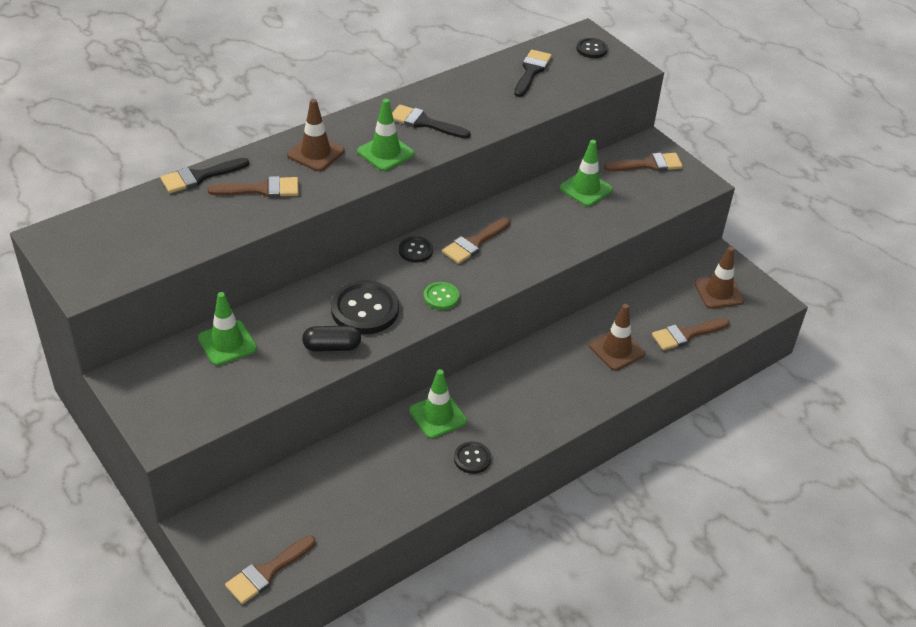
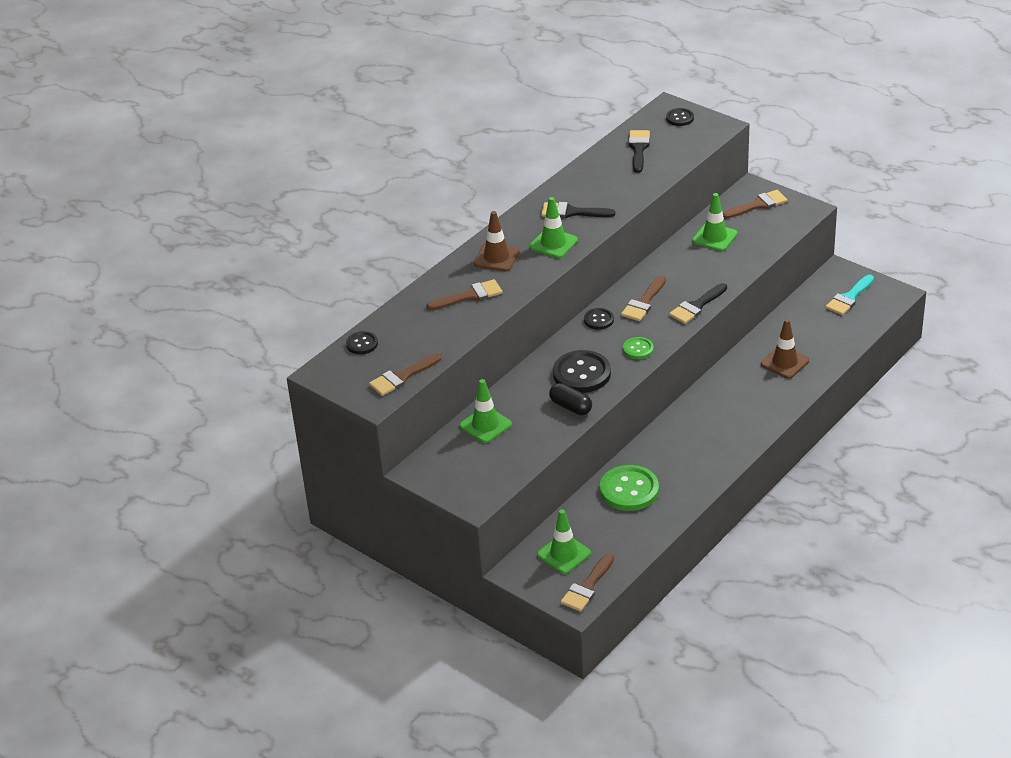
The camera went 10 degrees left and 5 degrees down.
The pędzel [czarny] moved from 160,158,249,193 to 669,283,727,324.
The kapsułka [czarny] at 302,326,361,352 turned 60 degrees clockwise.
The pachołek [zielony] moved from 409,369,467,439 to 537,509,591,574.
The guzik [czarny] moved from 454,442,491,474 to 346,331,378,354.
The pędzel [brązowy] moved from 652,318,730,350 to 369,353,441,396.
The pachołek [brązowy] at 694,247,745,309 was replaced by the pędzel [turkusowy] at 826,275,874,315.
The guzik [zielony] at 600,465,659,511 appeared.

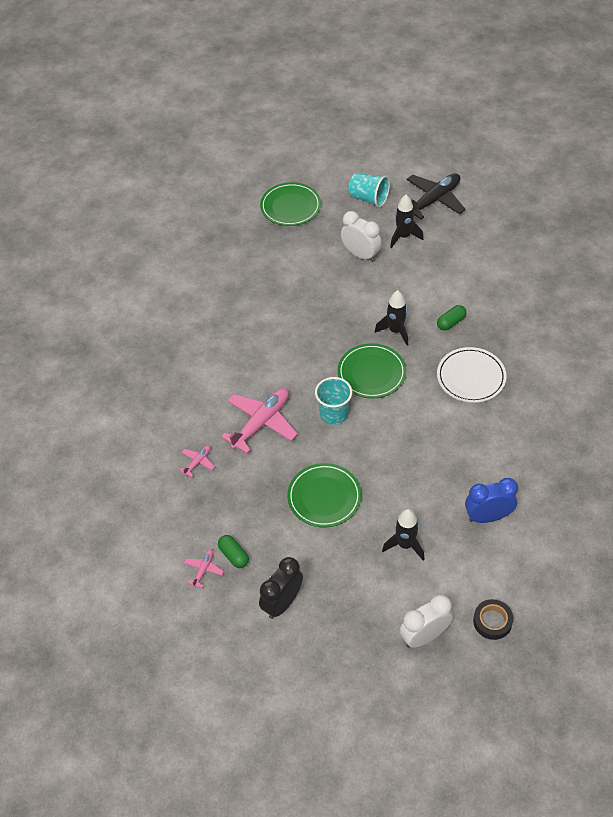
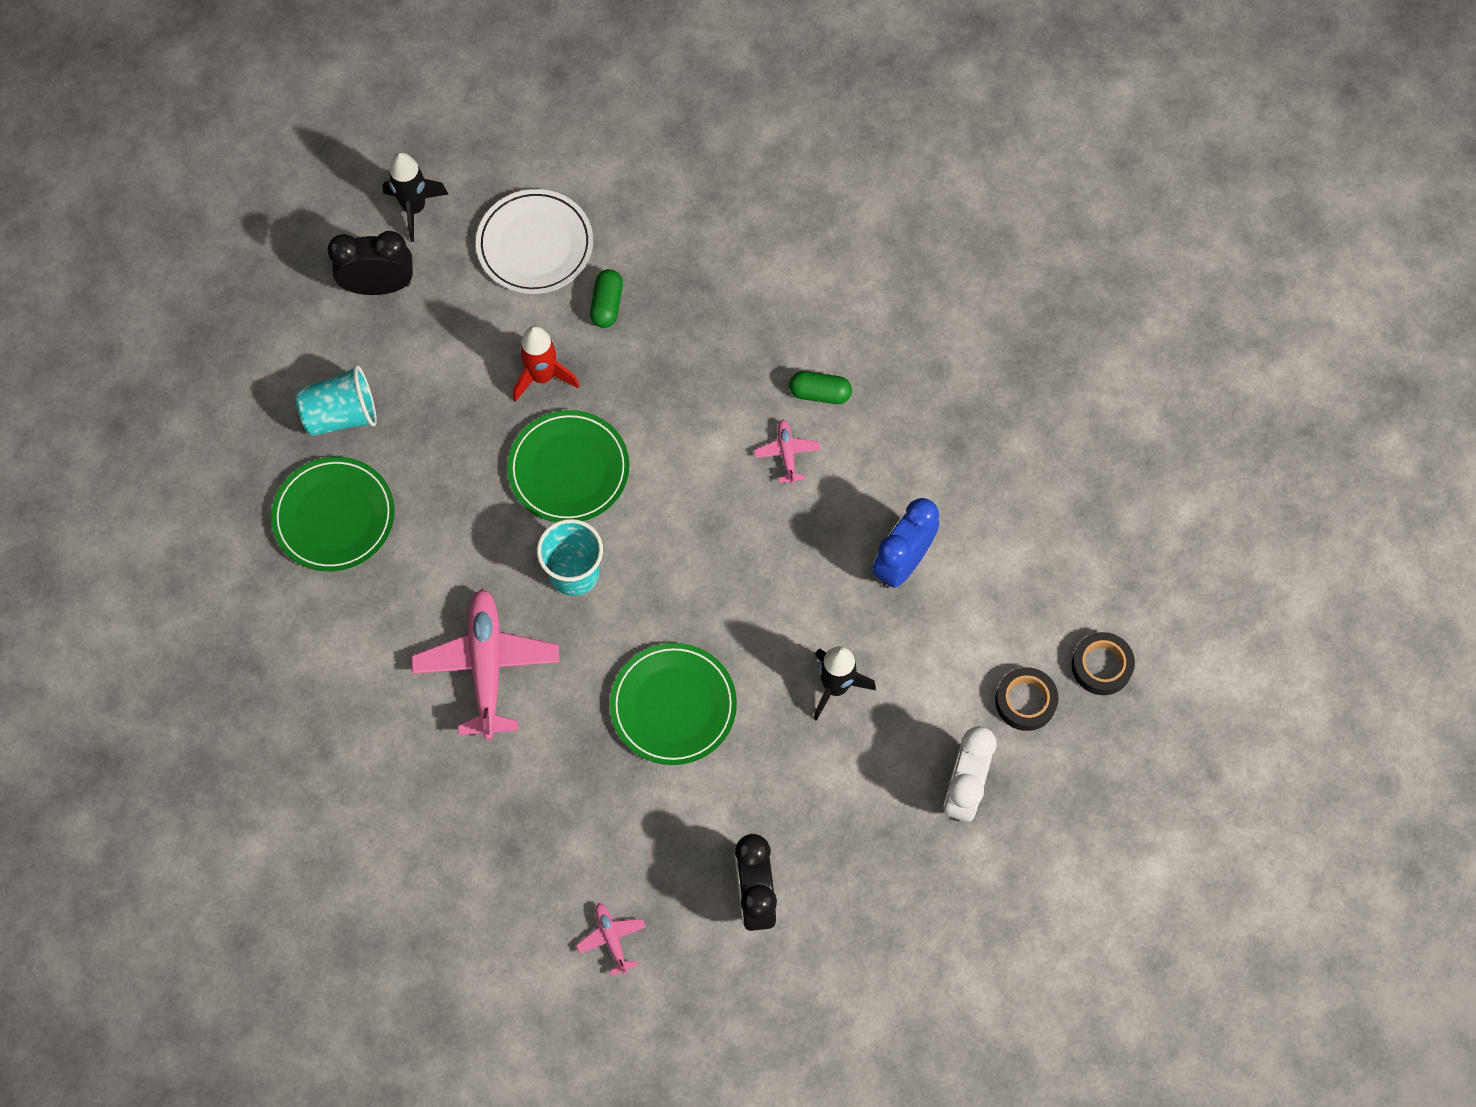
The camera went 45 degrees left and 15 degrees up.
The samolot [różowy] moved from 180,445,215,478 to 754,419,820,484.
The kapsułka [zielony] moved from 218,535,249,568 to 789,371,852,404.
The talerz [zielony] moved from 260,182,321,226 to 271,457,395,571.
The budzik [biały] at 341,211,382,262 became the budzik [czarny] at 327,231,413,295.
The szklanka [turkusowy] moved from 348,172,390,207 to 296,365,377,436.
The rakieta [czarny] at 375,290,408,345 became the rakieta [czerwony] at 513,326,579,402.
The samolot [czarny] at 407,173,466,219 disappeared.
The talerz [biały] moved from 437,347,507,403 to 476,189,593,294.
The taśma klejąca [czarny] at 1071,632,1135,695 appeared.

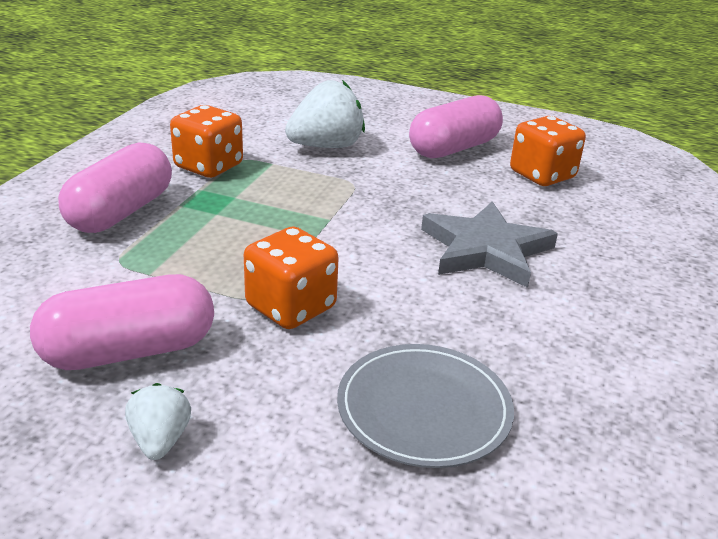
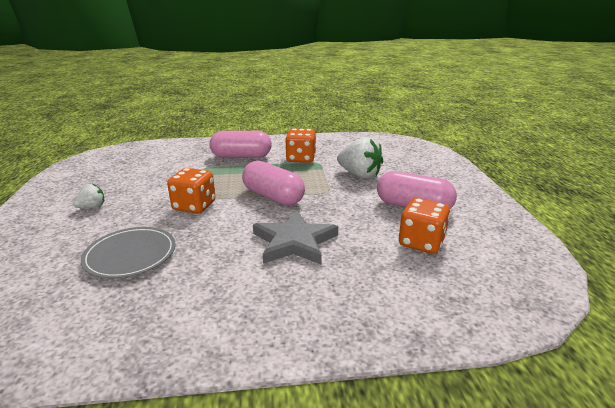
The camera went 65 degrees right and 5 degrees down.
The kapsułka [różowy] moved from 30,274,214,370 to 242,161,305,206.

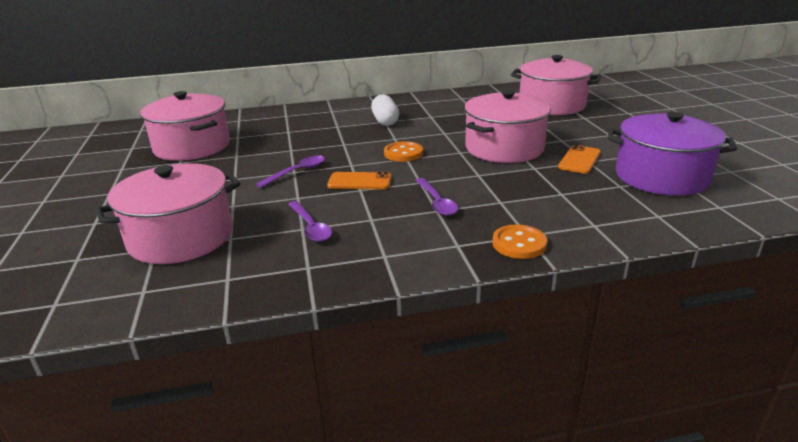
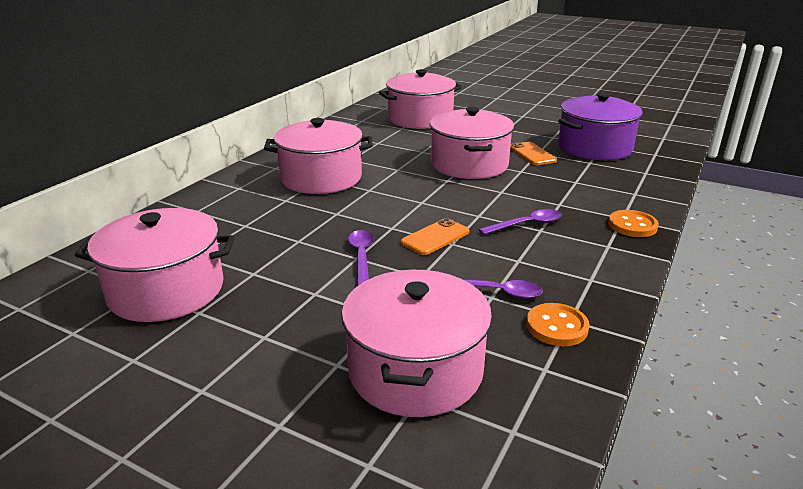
The camera went 50 degrees left and 0 degrees up.
The kapsułka [biały] at 371,95,399,126 was replaced by the garnek [różowy] at 264,118,373,194.
The guzik [pomarańczowy] moved from 384,141,423,162 to 526,303,590,346.
The łyżka [fioletowy] at 415,178,458,216 turned 45 degrees counterclockwise.

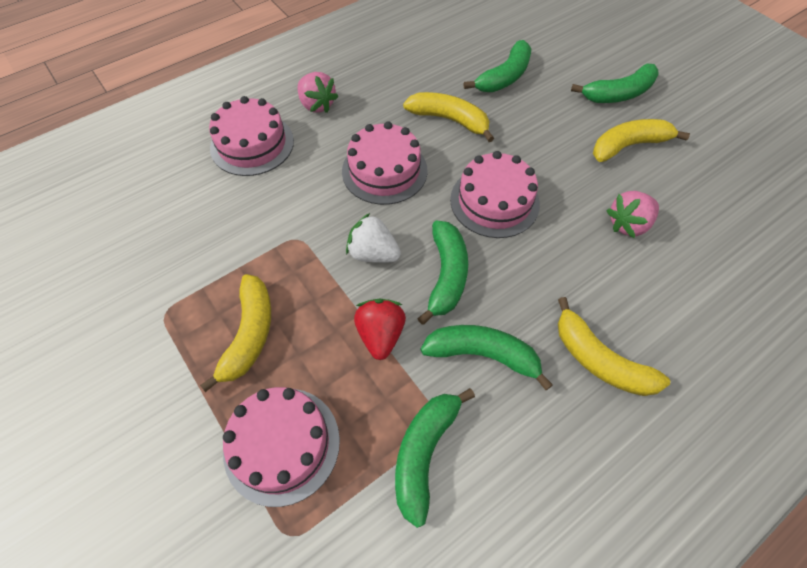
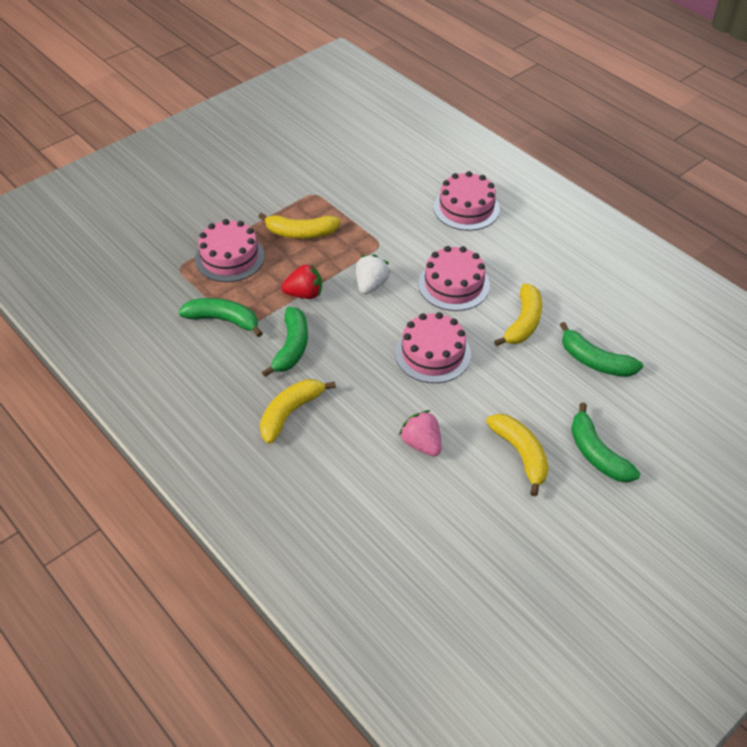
The camera went 85 degrees right and 10 degrees down.
The truskawka [różowy] at 298,72,339,113 disappeared.
The banan [zielony] at 417,221,468,325 disappeared.

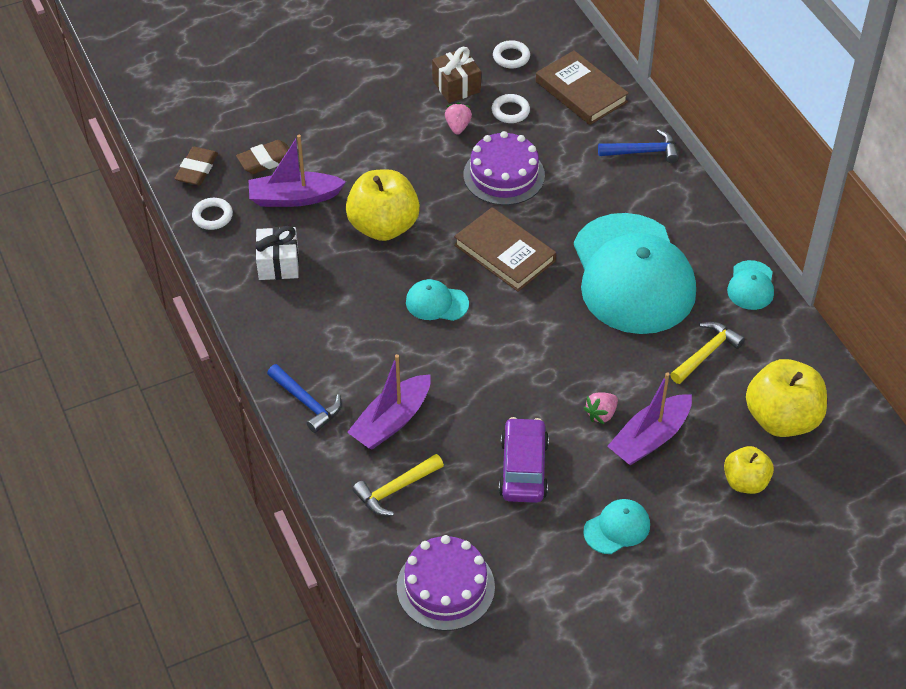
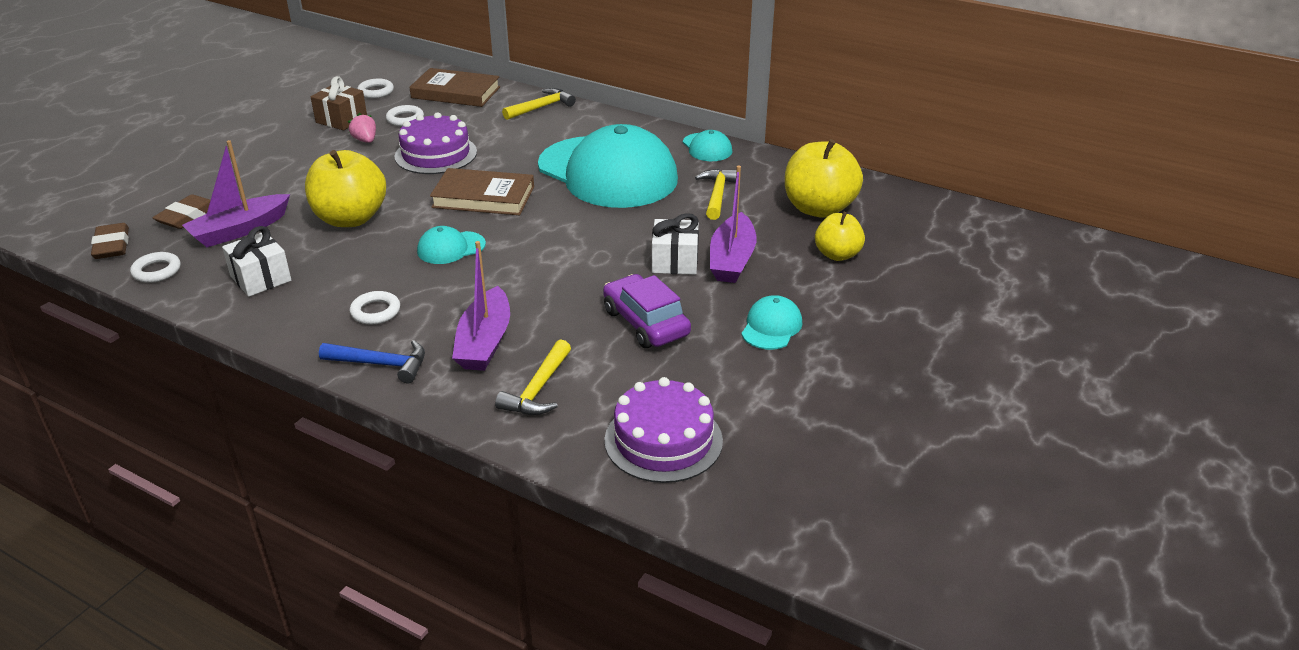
The camera went 35 degrees left and 15 degrees down.
The truskawka [różowy] at 583,392,618,424 was replaced by the prezent [biały] at 652,213,699,275.
The młotek [niebieski] at 598,129,679,163 became the młotek [żółty] at 502,88,576,120.
The pierścień [biały] at 350,291,400,325 appeared.

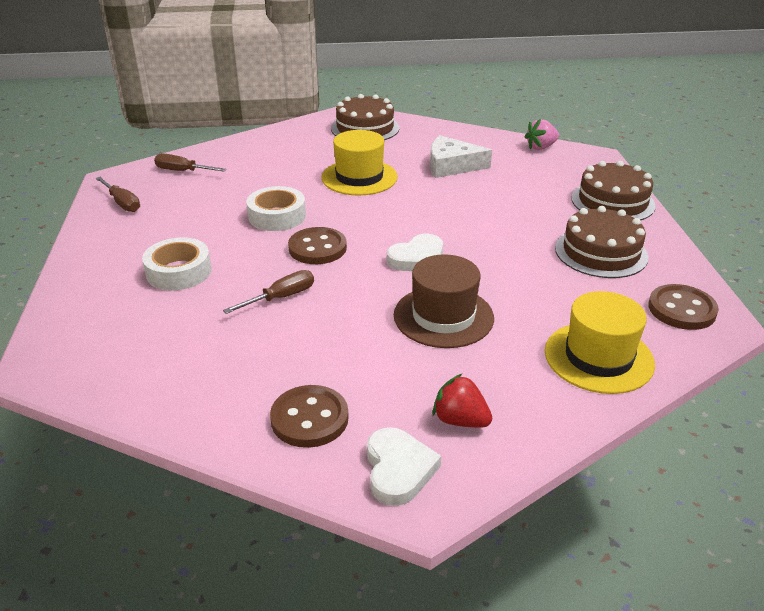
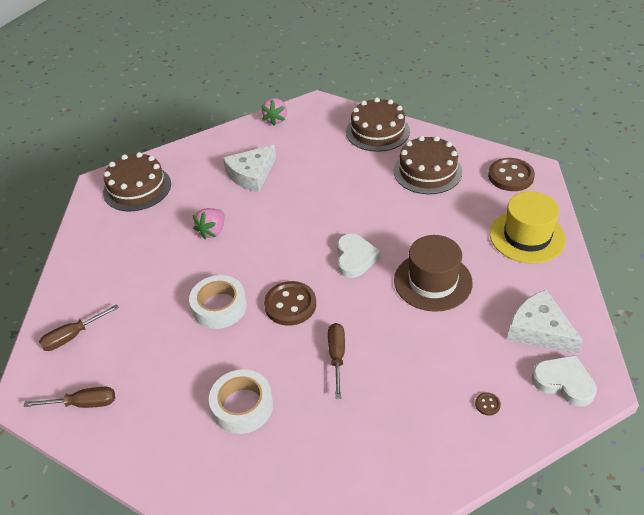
The camera went 50 degrees left and 10 degrees up.
The guzik [brązowy] at 270,385,349,448 changed to 0.42 times the size.
The kapelusz [żółty] at 322,130,398,196 was replaced by the truskawka [różowy] at 193,208,225,239.
The truskawka [czerwony] at 432,374,492,428 was replaced by the ser [biały] at 507,290,583,354.

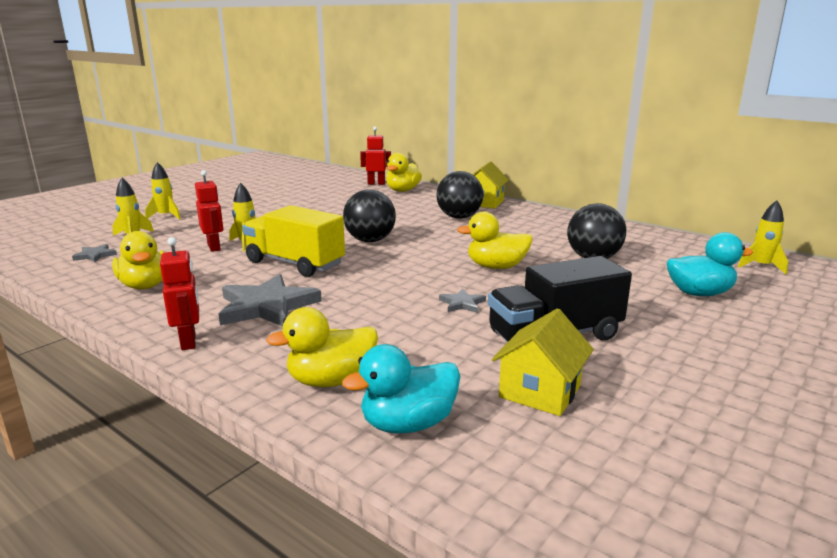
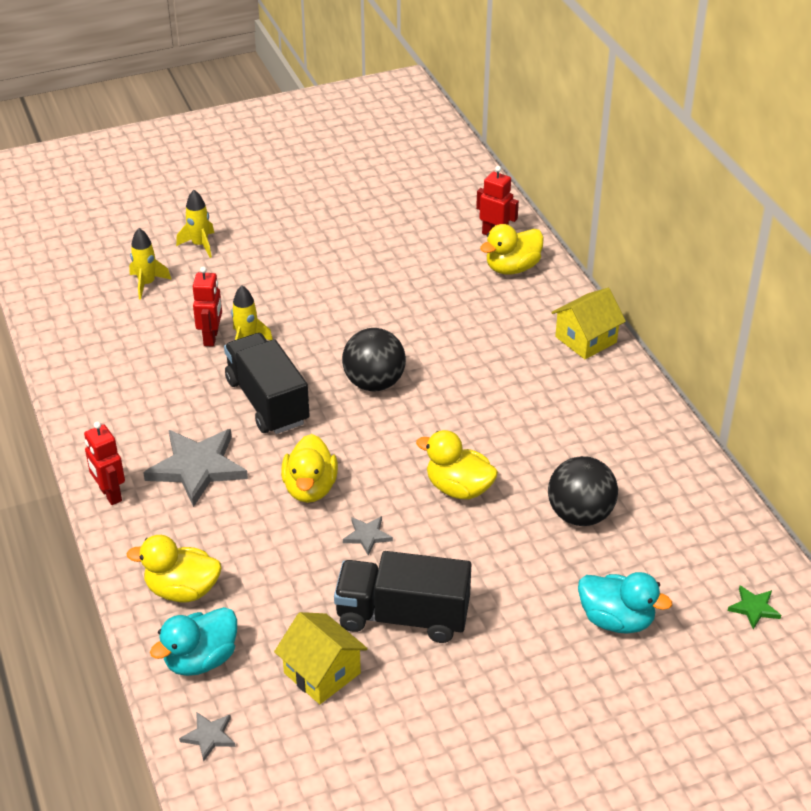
The camera went 30 degrees right and 20 degrees up.
The gwiazda [szary] moved from 72,244,117,262 to 179,712,235,761.
The kaczka [żółty] moved from 112,231,165,290 to 281,434,338,503.
The robot [czerwony] at 160,237,199,350 turned 135 degrees clockwise.
The ciężarówka [żółty] at 242,205,345,277 became the ciężarówka [czarny] at 224,333,310,434.
The kaczka [turkusowy] at 342,344,461,434 turned 45 degrees counterclockwise.
The piłka [czarny] at 436,171,484,219 disappeared.
The domek [żółty] at 492,308,594,416 turned 75 degrees clockwise.
The rakieta [żółty] at 738,200,788,274 was replaced by the gwiazda [zielony] at 728,586,781,629.

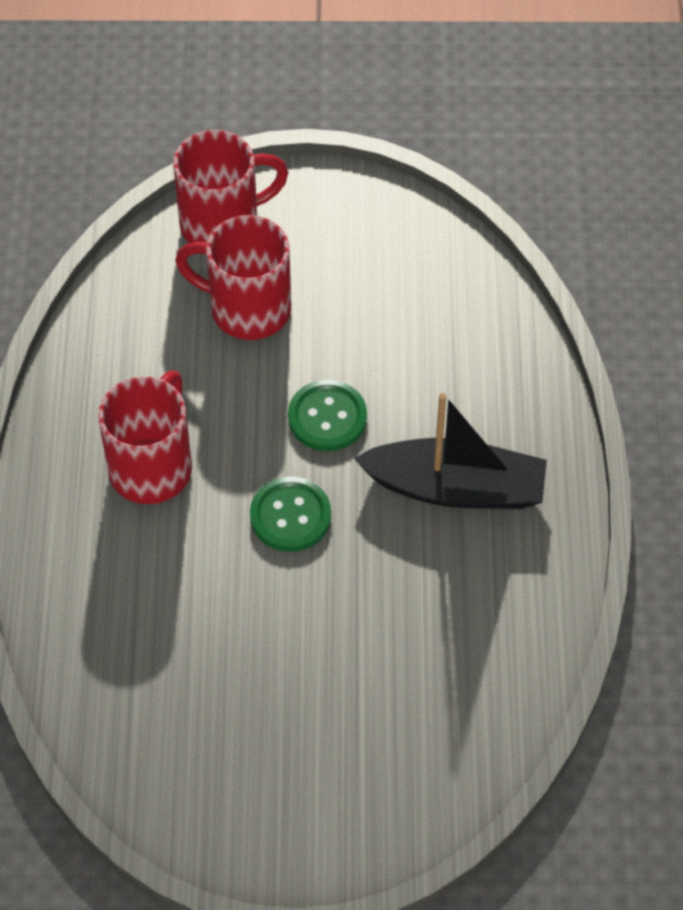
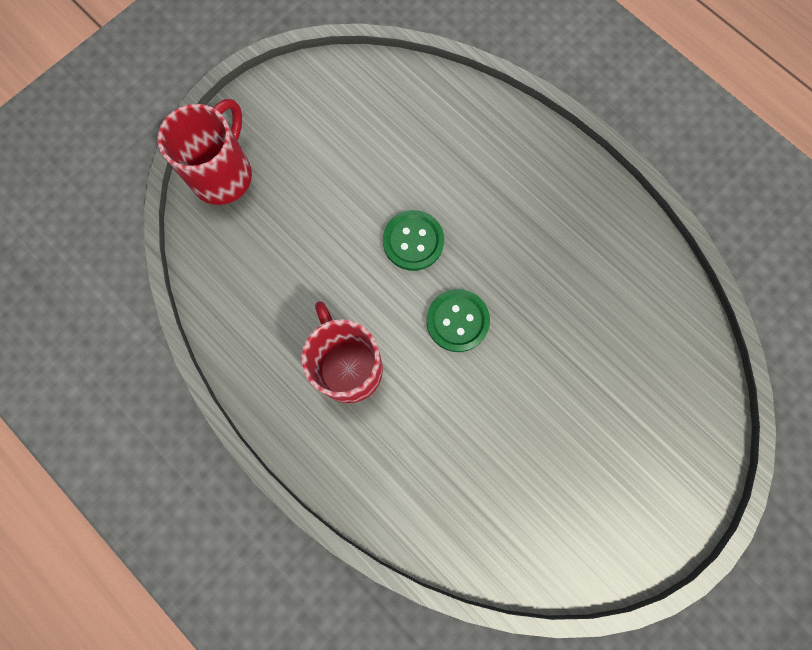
The camera went 45 degrees left and 20 degrees up.
The kubek [czerwony] at 175,215,291,340 disappeared.
The łódka [czarny] at 353,393,547,509 disappeared.

